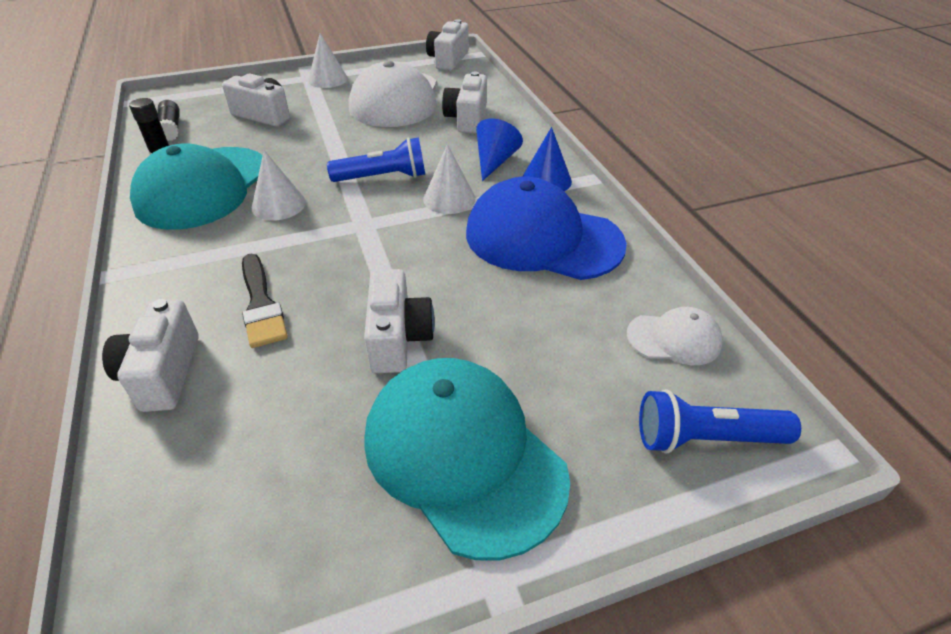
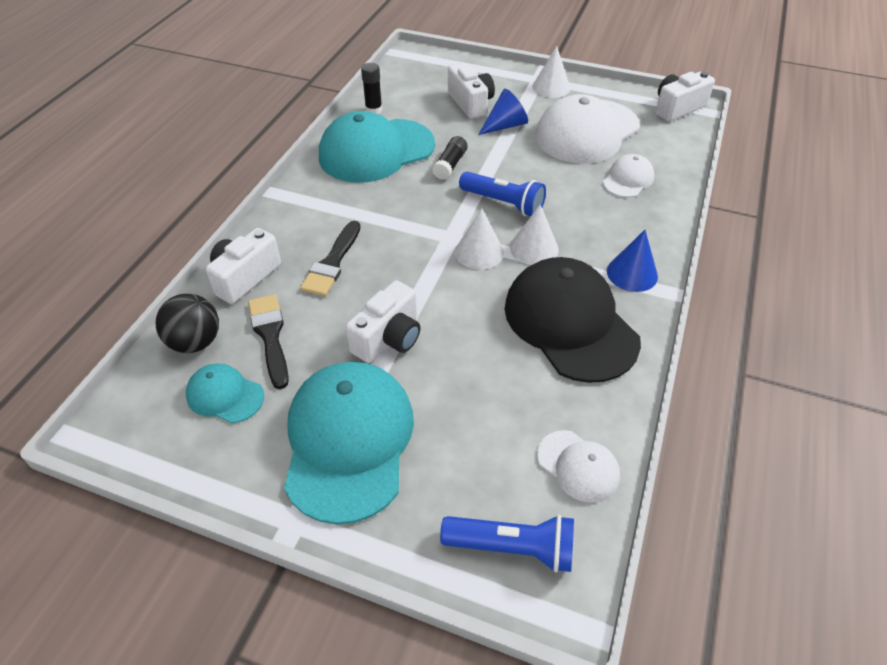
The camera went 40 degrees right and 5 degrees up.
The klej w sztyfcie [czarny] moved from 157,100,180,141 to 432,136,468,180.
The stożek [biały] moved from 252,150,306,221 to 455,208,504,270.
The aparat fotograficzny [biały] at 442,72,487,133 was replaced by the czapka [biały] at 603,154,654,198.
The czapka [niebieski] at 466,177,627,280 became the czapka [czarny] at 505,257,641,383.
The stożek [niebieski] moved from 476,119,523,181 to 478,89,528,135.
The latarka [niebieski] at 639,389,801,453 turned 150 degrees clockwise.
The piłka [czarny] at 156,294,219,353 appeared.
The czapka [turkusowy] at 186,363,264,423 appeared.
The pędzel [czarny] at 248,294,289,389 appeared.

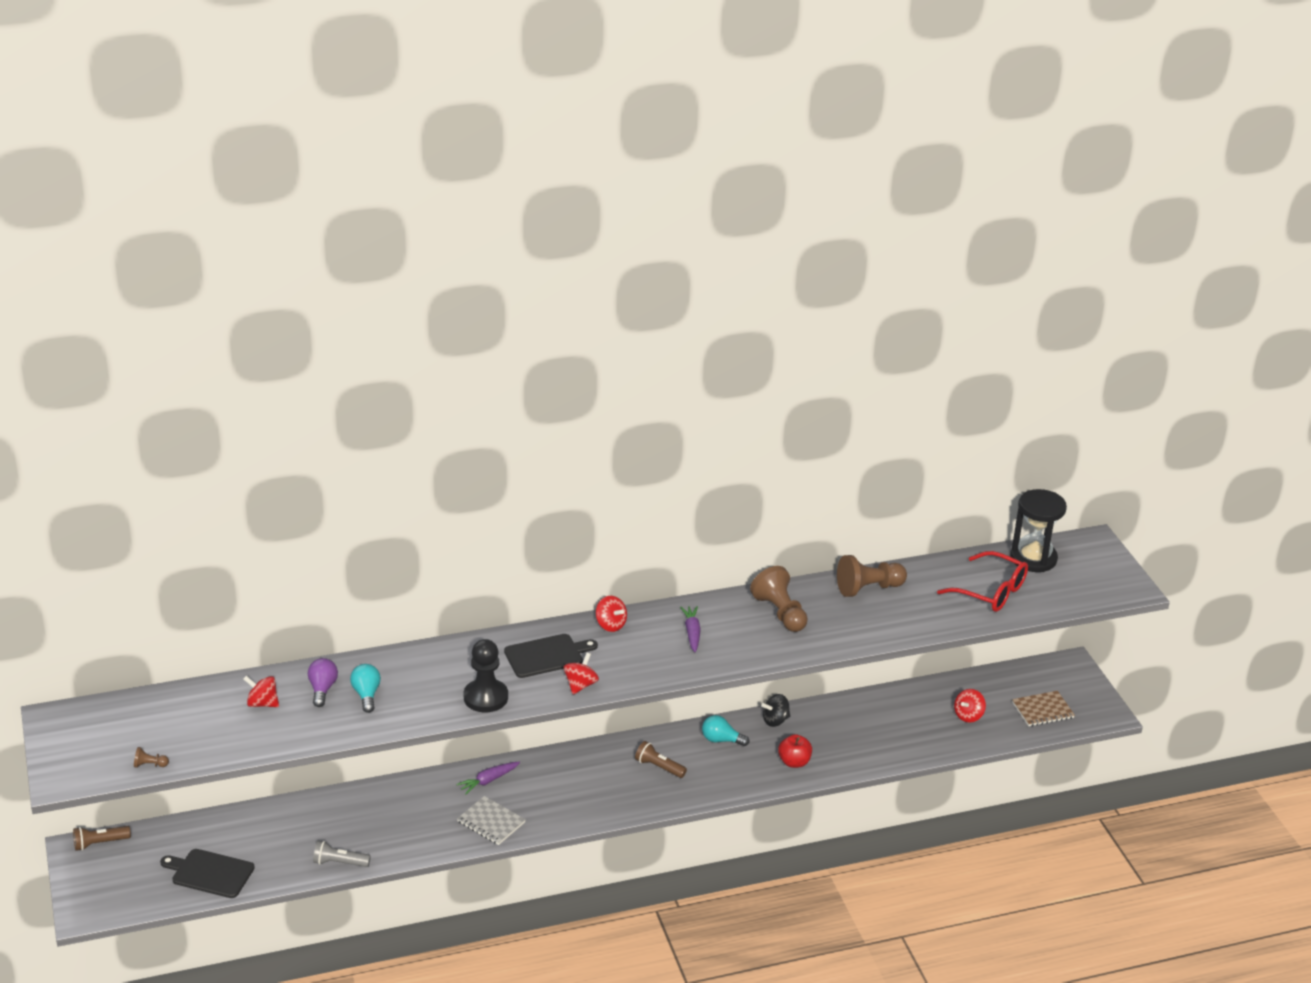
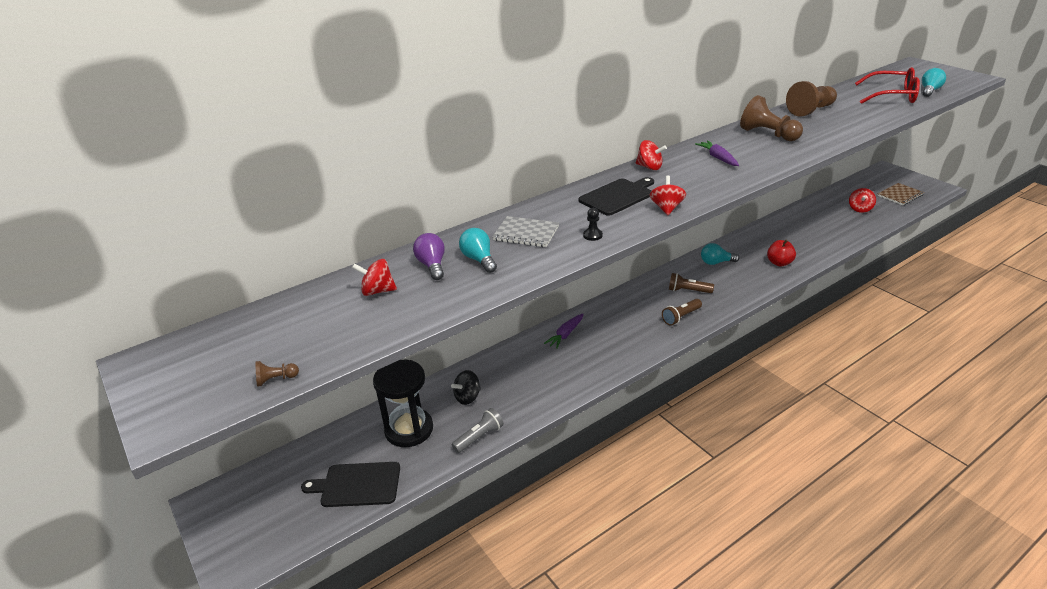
The camera went 15 degrees left and 0 degrees up.
The latarka [brązowy] moved from 73,826,131,851 to 662,299,702,326.
The latarka [szary] at 313,841,371,867 turned 150 degrees clockwise.
The zeszyt [szary] moved from 457,796,526,845 to 492,216,559,247.
The pionek [czarny] at 464,639,508,712 changed to 0.44 times the size.
The bączek [czarny] moved from 761,694,790,727 to 451,370,481,405.
The klepsydra [czarny] moved from 1010,489,1067,572 to 373,360,433,447.
The żarówka [turkusowy] at 922,68,946,97 appeared.

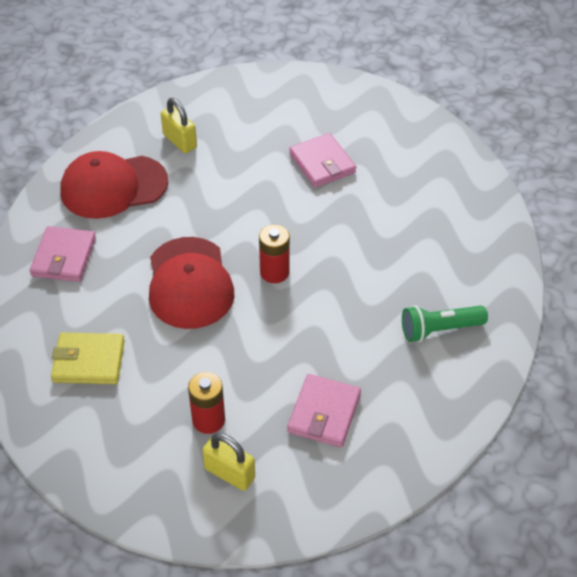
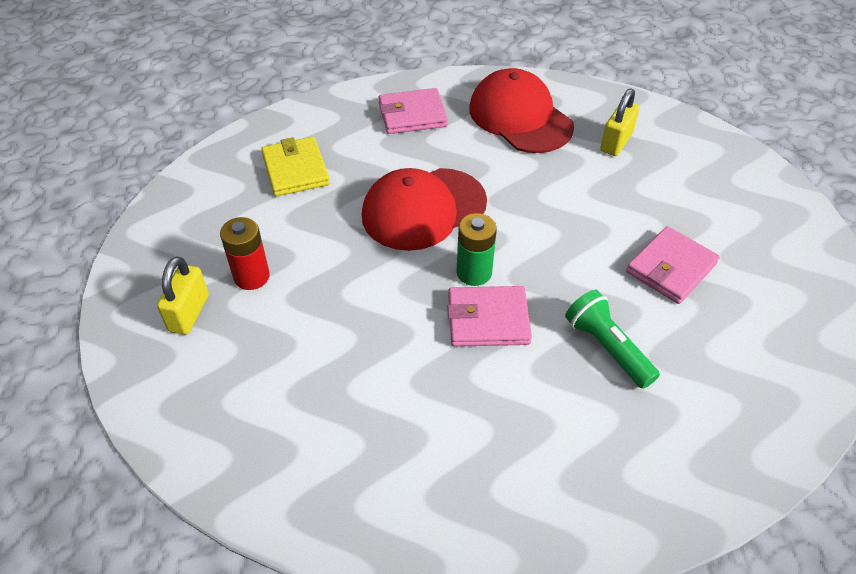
The camera went 70 degrees right and 0 degrees up.
The bateria [czerwony] at 259,225,290,283 became the bateria [zielony] at 456,213,497,286.
The portfel [różowy] moved from 287,374,361,447 to 447,286,532,347.
The latarka [zielony] moved from 402,305,488,342 to 565,289,660,389.

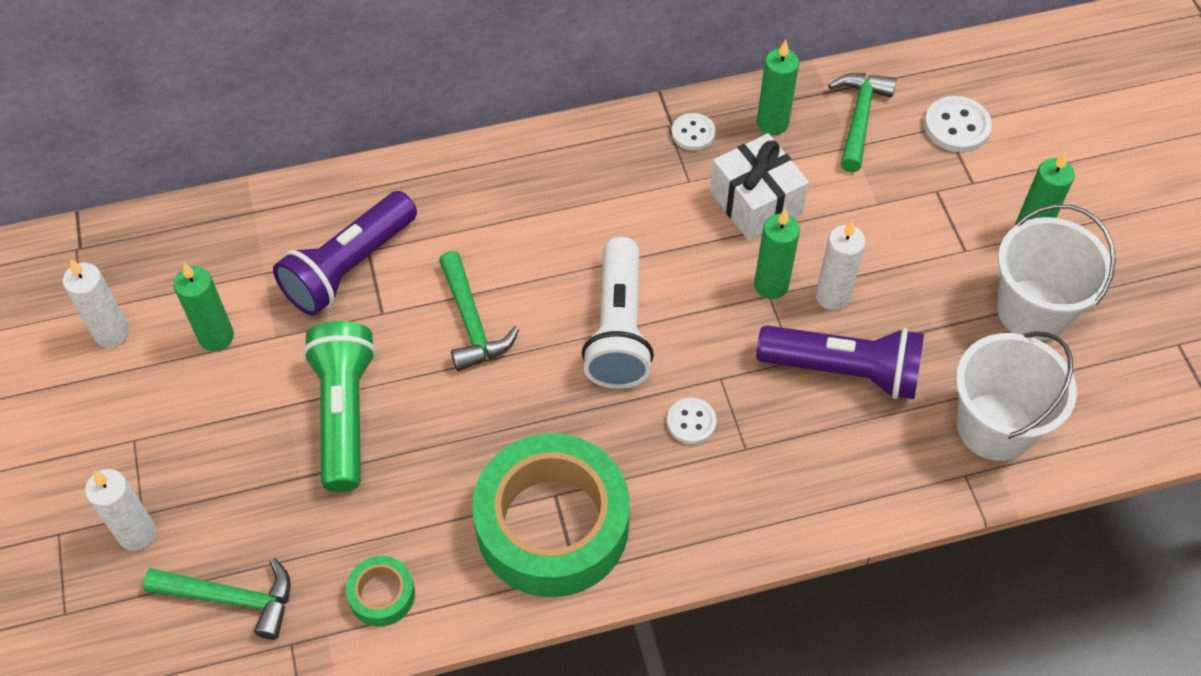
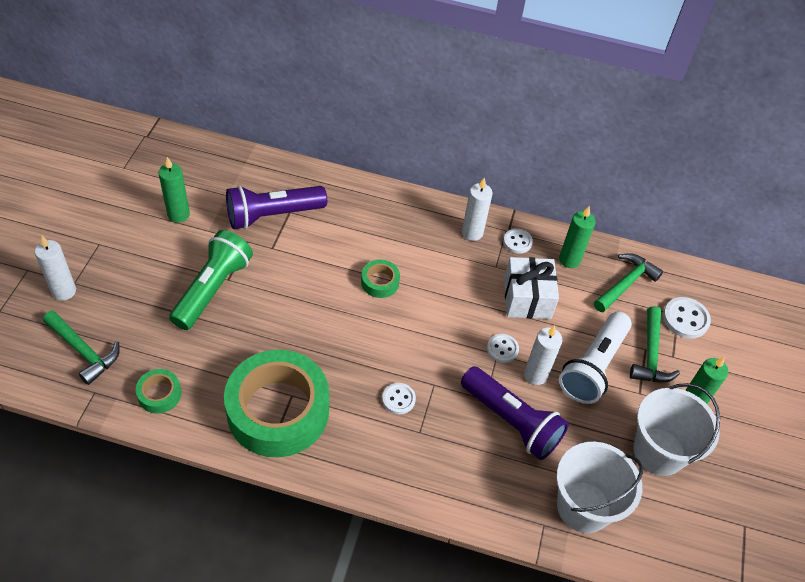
The camera went 25 degrees right and 5 degrees down.
The świeca [biały] moved from 63,259,129,348 to 462,178,493,241.
The młotek [zielony] moved from 439,251,519,371 to 630,306,680,382.
The latarka [biały] moved from 582,237,654,389 to 559,312,632,404.
The świeca [zielony] at 754,208,800,299 was replaced by the guzik [biały] at 487,334,519,363.
The taśma klejąca [zielony] at 361,260,400,298 appeared.

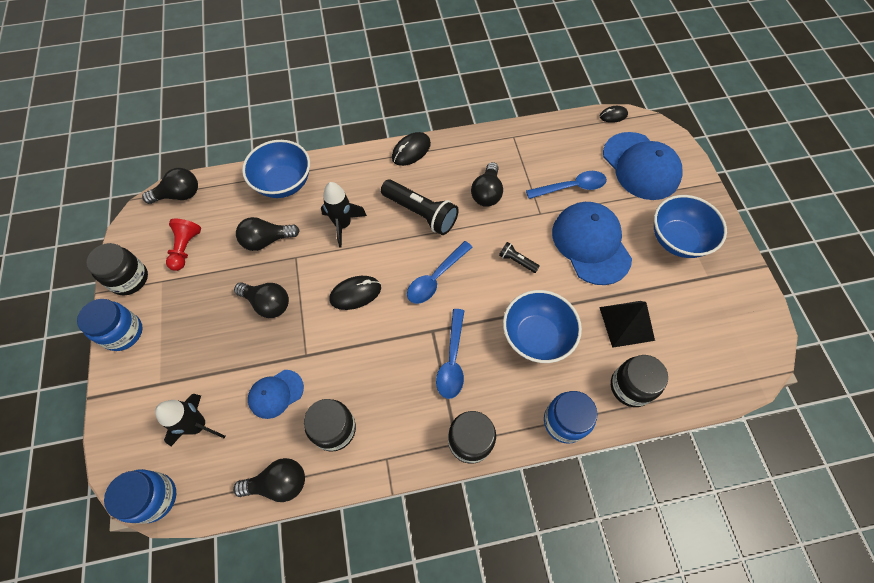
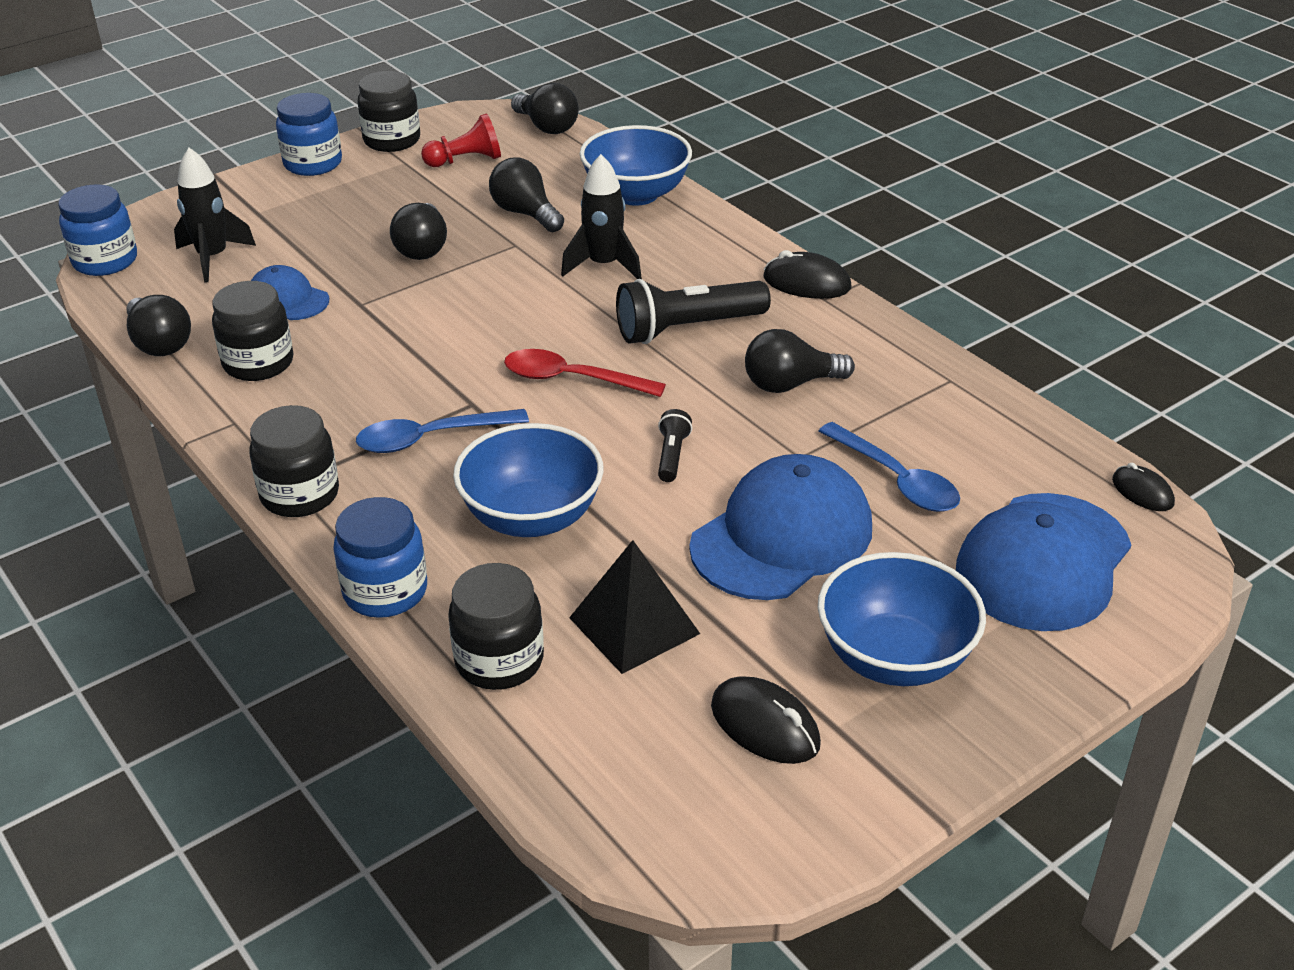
The camera went 65 degrees right and 25 degrees down.
The myszka [czarny] moved from 329,276,381,310 to 711,676,821,764.
The latarka [czarny] at 381,179,459,235 turned 60 degrees clockwise.
The łyżka [niebieski] at 407,241,472,304 became the łyżka [czerwony] at 504,349,666,397.

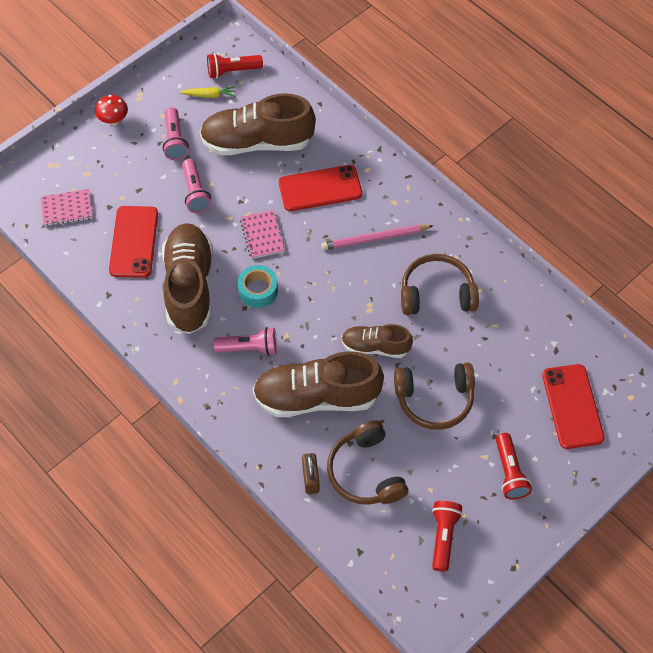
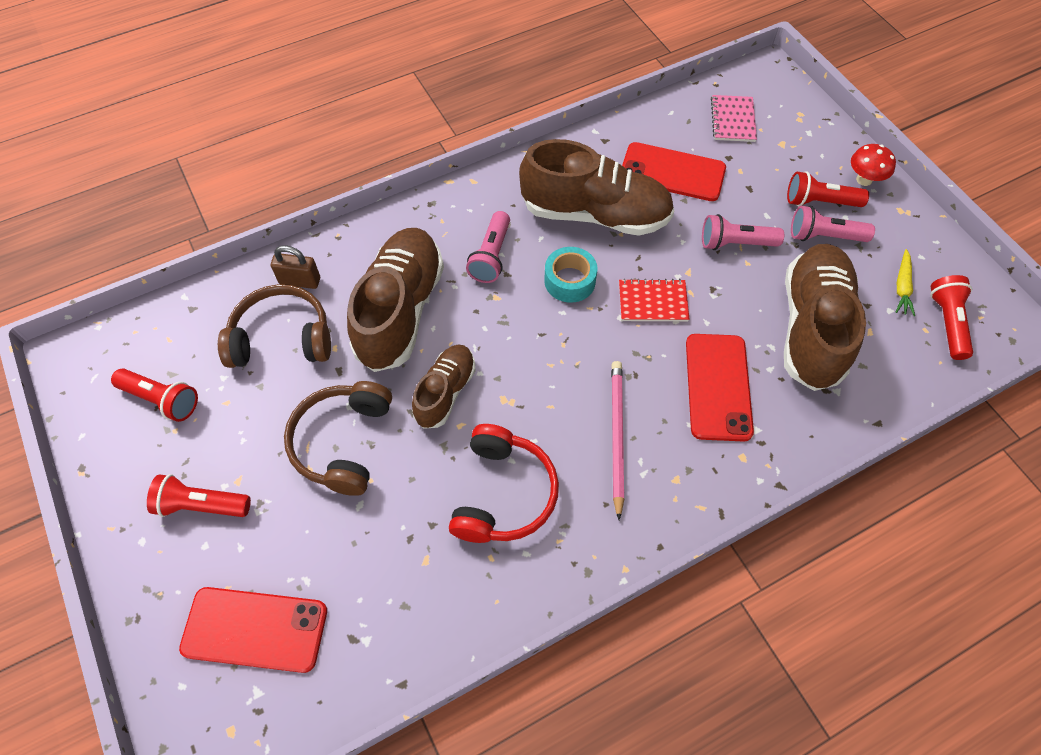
The camera went 105 degrees right and 0 degrees up.
The zeszyt [różowy] at 240,210,285,259 became the zeszyt [czerwony] at 619,279,689,321.
The słuchawki [brązowy] at 401,254,479,315 became the słuchawki [czerwony] at 449,424,559,543.
The latarka [czerwony] at 787,171,869,207 appeared.

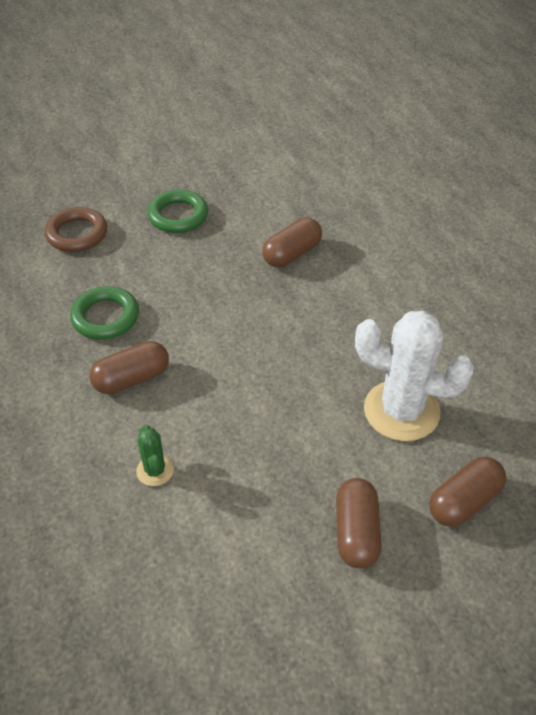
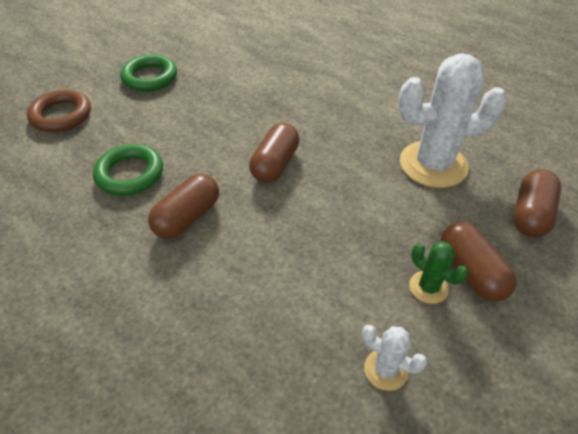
The camera went 25 degrees left and 0 degrees up.
The kaktus [zielony] moved from 136,425,174,486 to 409,241,468,304.
The kapsułka [brązowy] moved from 262,218,322,267 to 249,122,299,183.
The kaktus [biały] at 362,325,427,391 appeared.

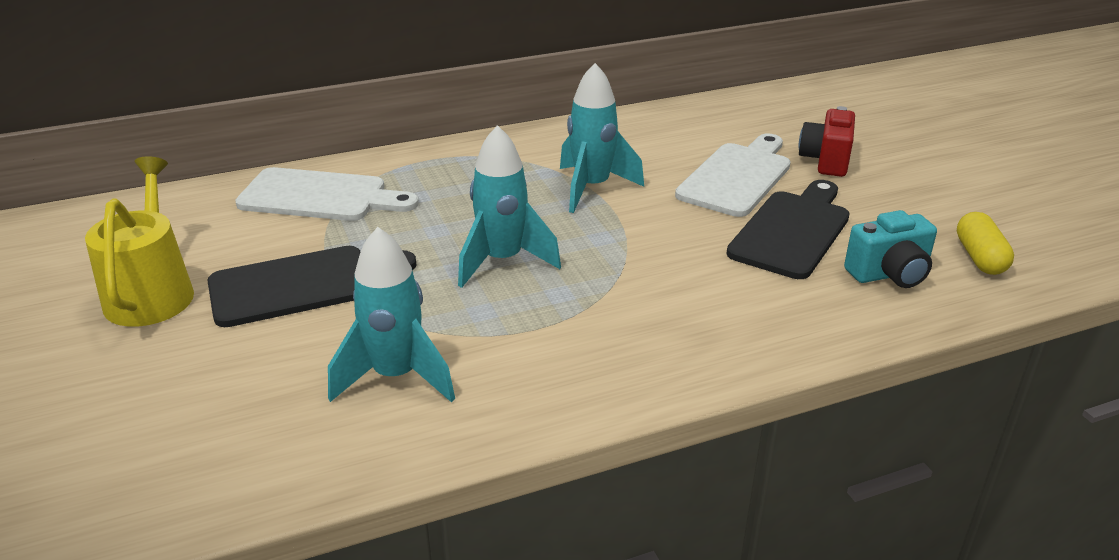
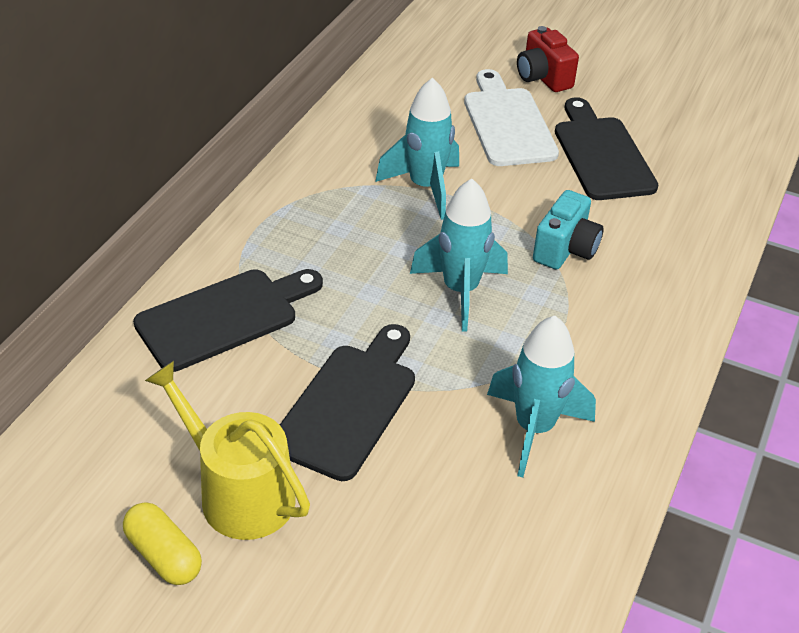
The camera went 45 degrees left and 10 degrees up.
The deska do krojenia [biały] at 235,167,419,221 became the deska do krojenia [czarny] at 133,269,323,372.
The aparat fotograficzny [turkusowy] moved from 844,210,937,288 to 533,190,603,270.
The kapsułka [żółty] moved from 957,212,1014,275 to 123,502,202,585.

